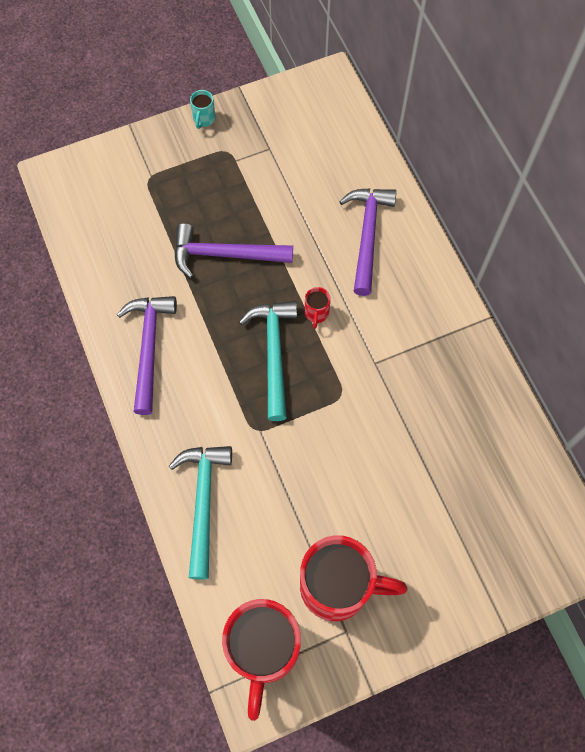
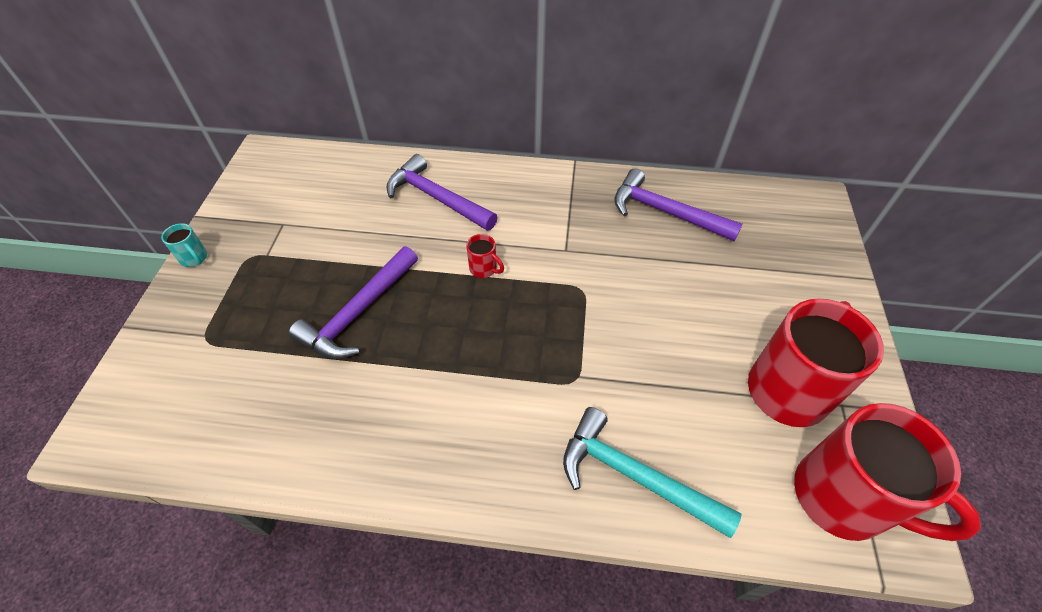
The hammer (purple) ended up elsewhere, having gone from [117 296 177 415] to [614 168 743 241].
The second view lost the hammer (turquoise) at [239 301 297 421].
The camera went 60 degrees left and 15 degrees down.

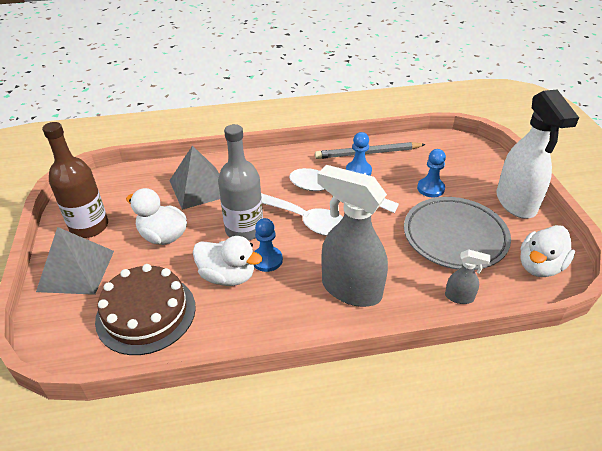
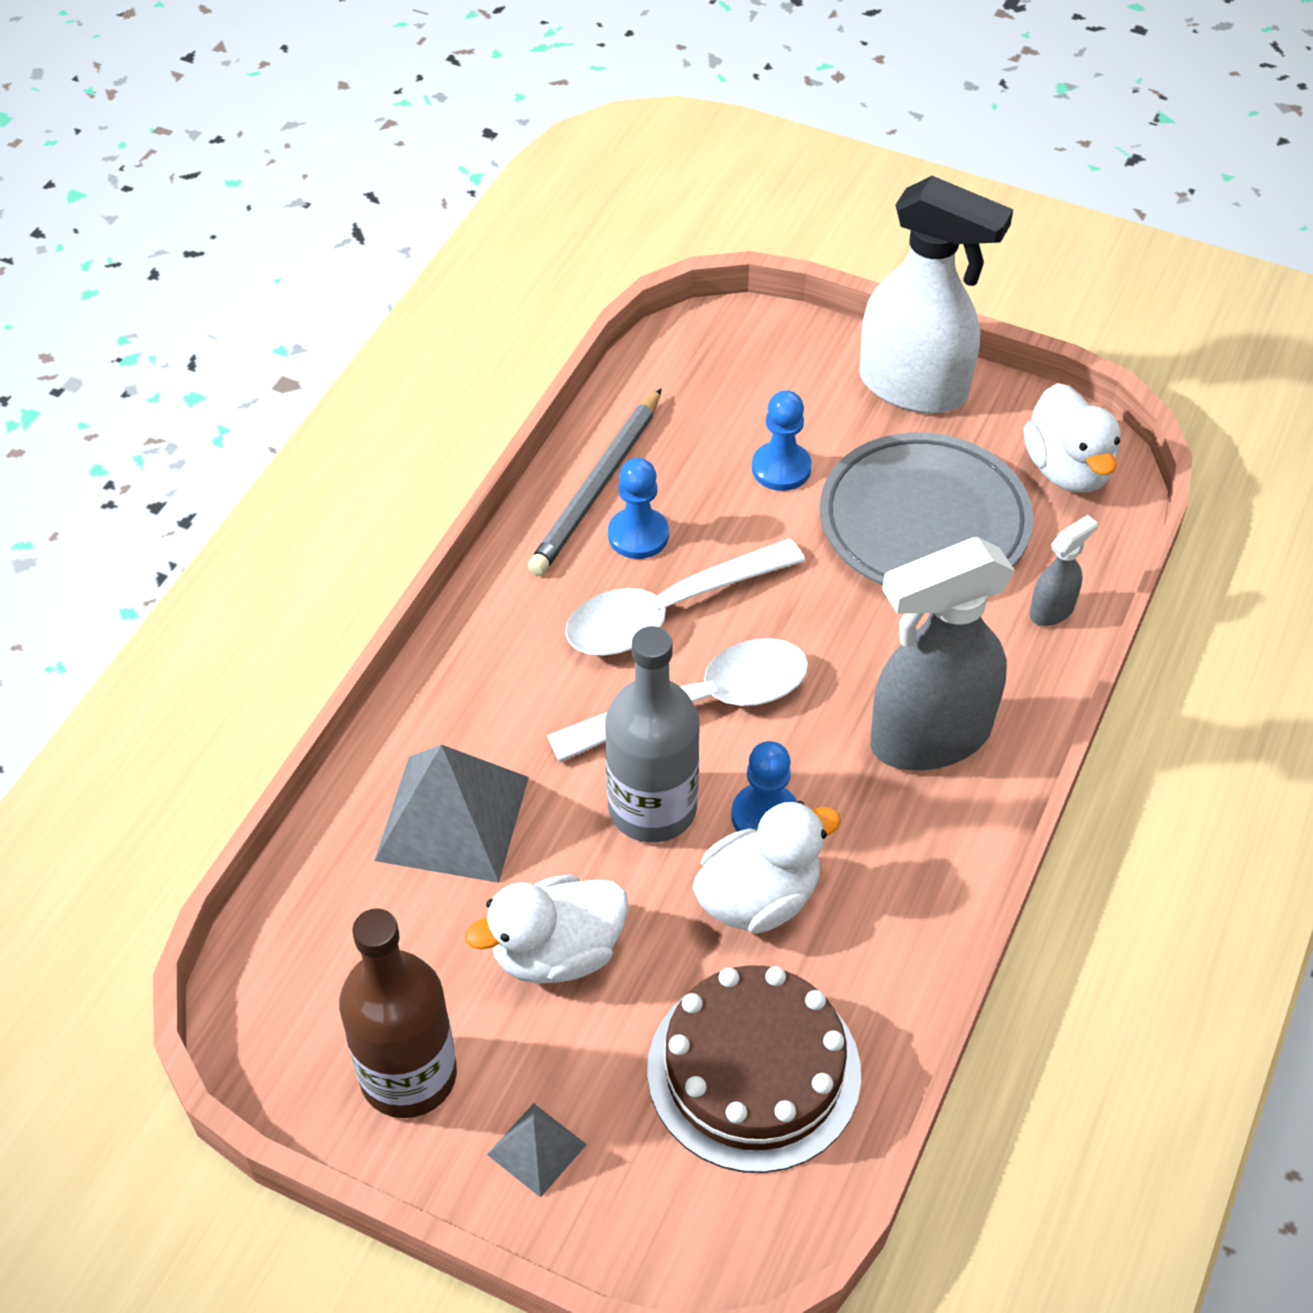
The size of the pyramid (grey) at [36 227 114 295] changed by a factor of 0.50.
The camera went 55 degrees left and 10 degrees up.

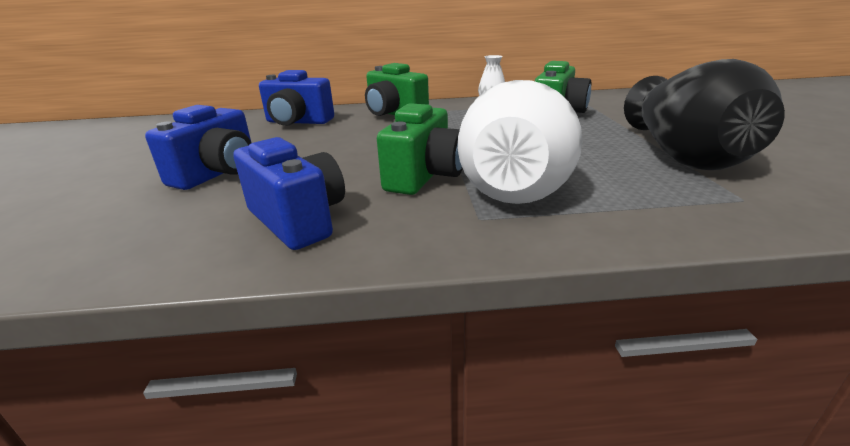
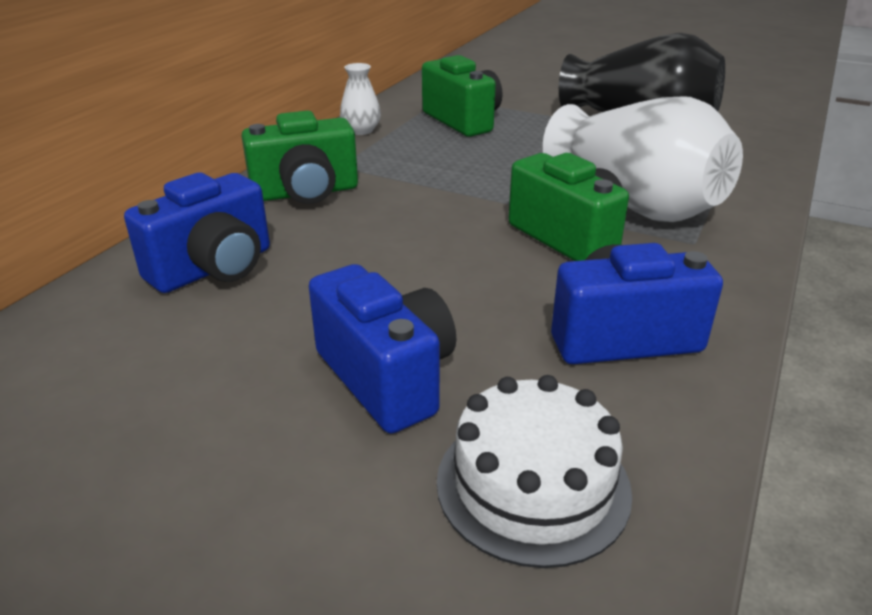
The second view gained the cake (white) at [437 375 632 568].
The camera went 60 degrees left and 5 degrees up.

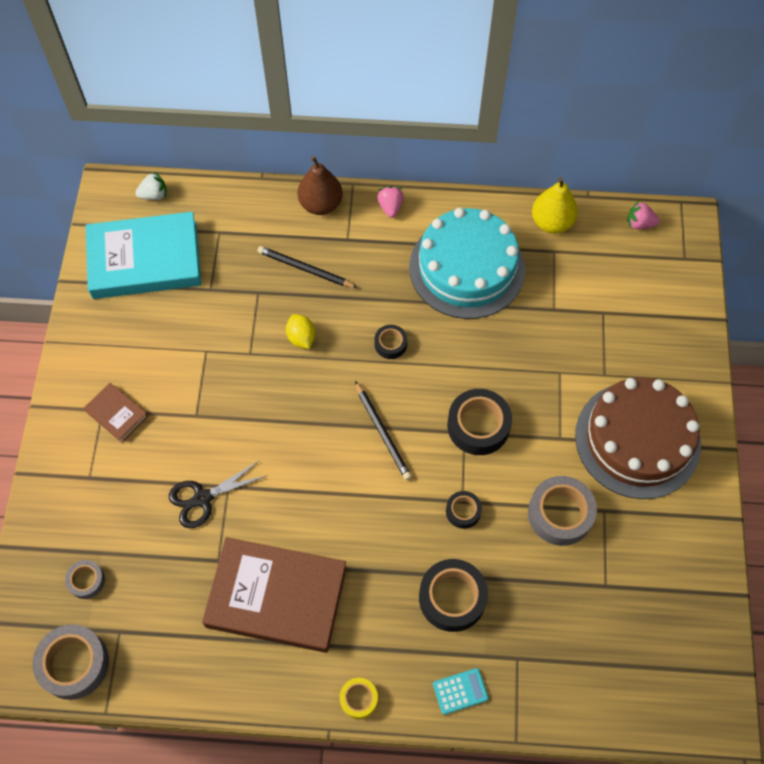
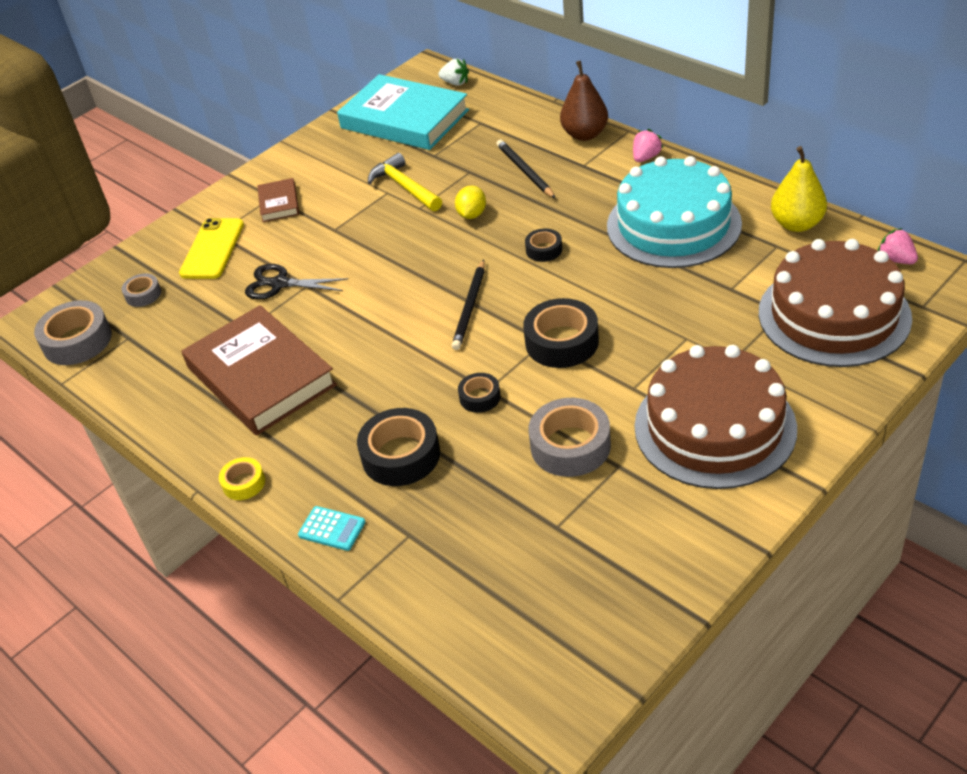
The second view gained the hammer (yellow) at [368 153 442 211].
The second view gained the phone (yellow) at [179 218 244 279].
The second view gained the cake (brown) at [759 239 912 367].
The camera went 45 degrees right and 20 degrees down.

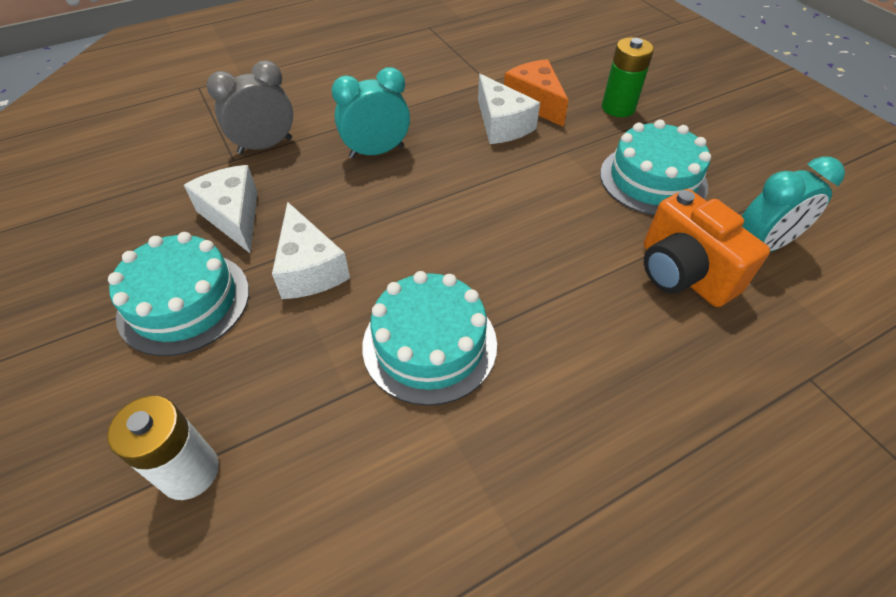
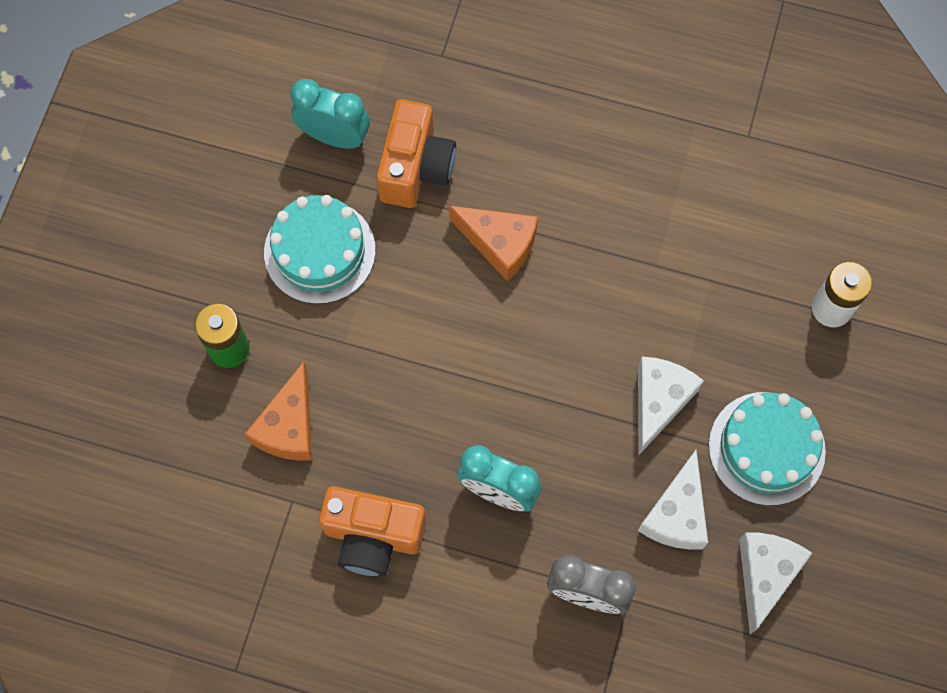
The cheese (white) ended up elsewhere, having gone from [478 74 540 144] to [739 532 812 634].
The second view lost the cake (turquoise) at [362 271 497 406].
The second view gained the cheese (orange) at [449 206 538 281].
The second view gained the camera (orange) at [319 486 426 577].
The camera went 135 degrees left and 20 degrees up.

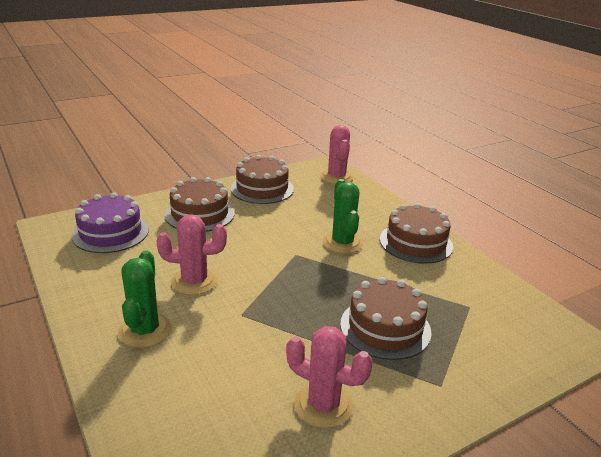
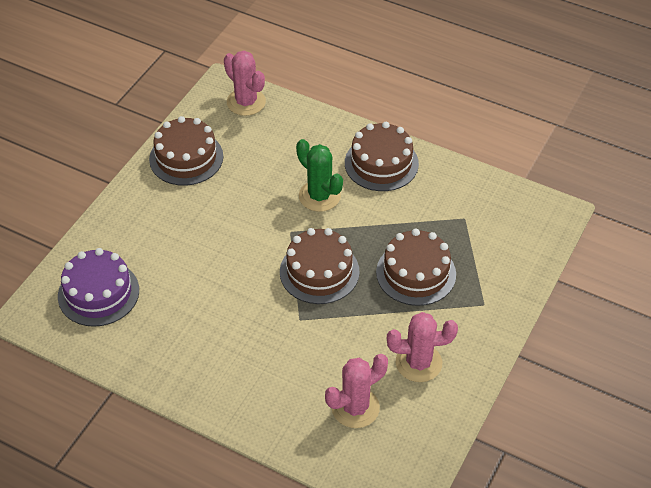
The cake (brown) ended up elsewhere, having gone from [165 177 235 232] to [280 228 360 304].
The cactus (pink) ended up elsewhere, having gone from [156 214 227 295] to [325 354 388 428].
The second view lost the cactus (green) at [118 250 171 348].
The camera went 30 degrees left and 20 degrees up.

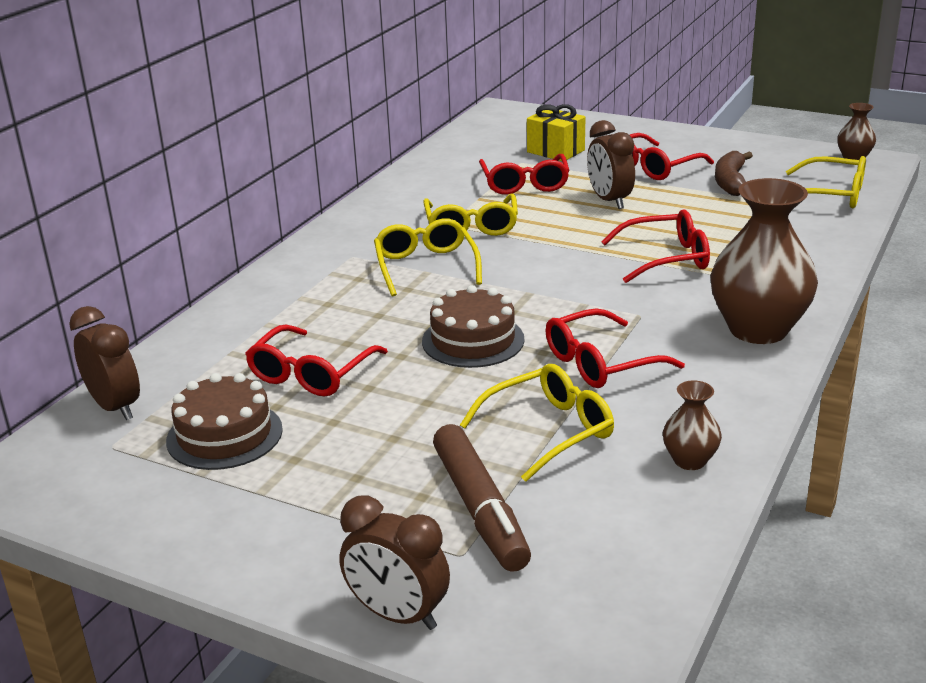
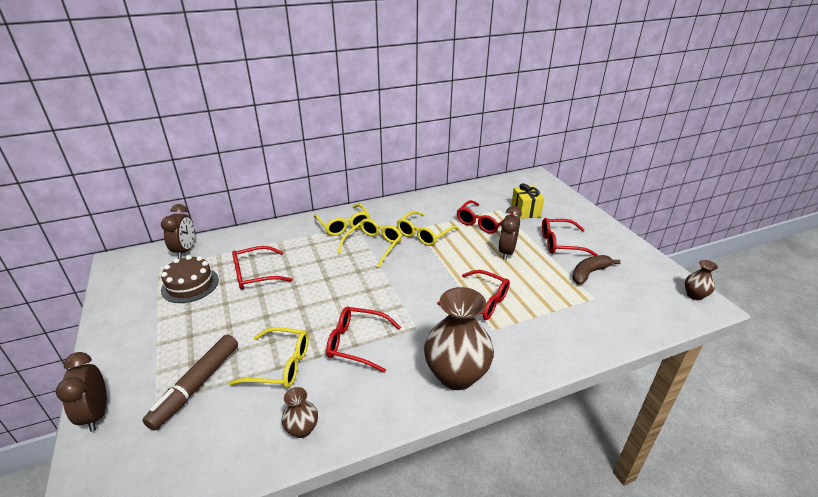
The glasses (yellow) ended up elsewhere, having gone from [786 156 866 208] to [314 204 370 236].
The second view lost the cake (brown) at [422 285 525 368].
The camera went 40 degrees right and 5 degrees up.

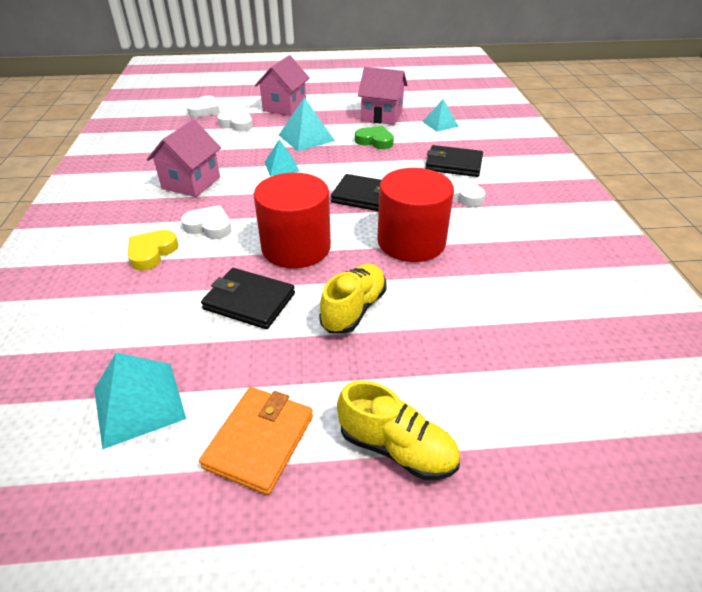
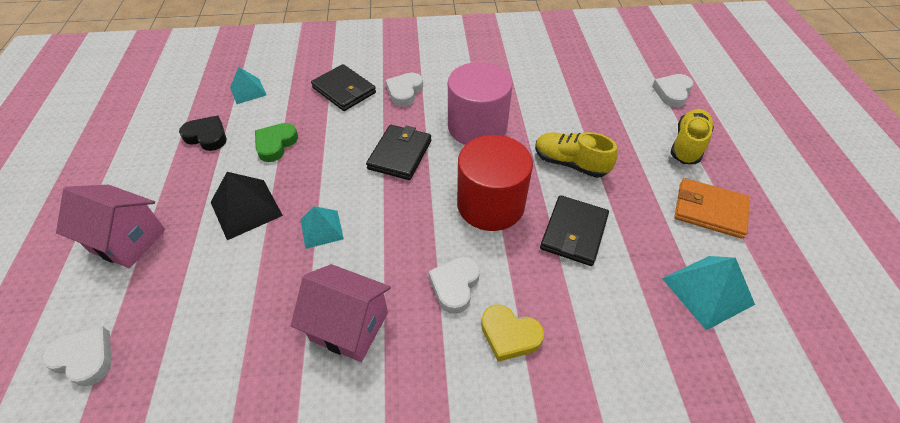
Where the house (pink) stood at [358 67 407 125], the heart (black) came to stand at [179 116 227 151].
What was the pyramid (turquoise) at [279 98 335 151] turned into the pyramid (black) at [211 172 283 240].
The heart (white) ended up elsewhere, having gone from [217 110 253 131] to [652 74 693 107].
The wallet (black) at [425 145 483 177] ended up facing another way, 60 degrees counterclockwise from before.
What was the cylinder (red) at [377 168 454 262] turned into the cylinder (pink) at [448 62 513 145].
The camera went 90 degrees left and 10 degrees up.

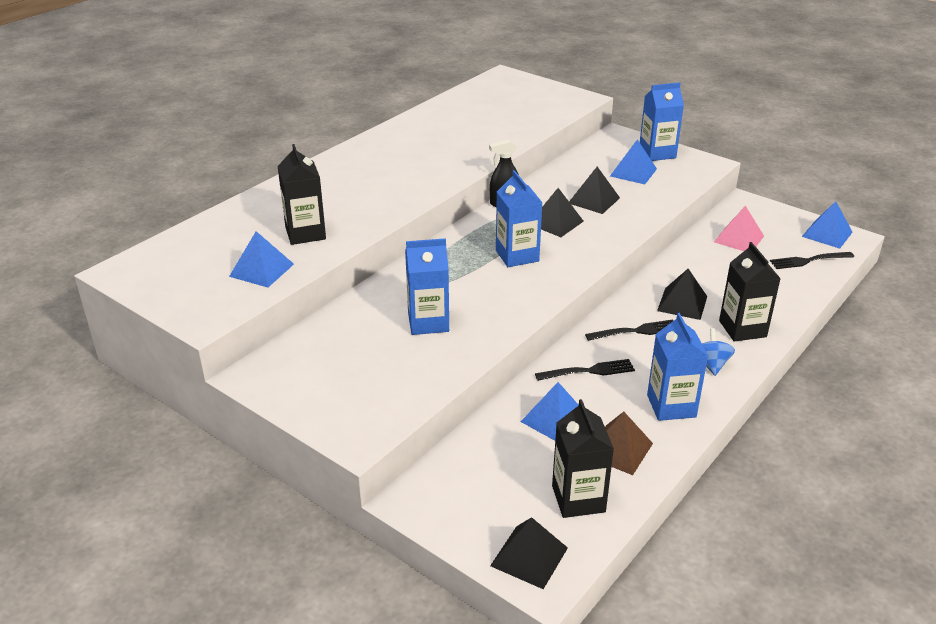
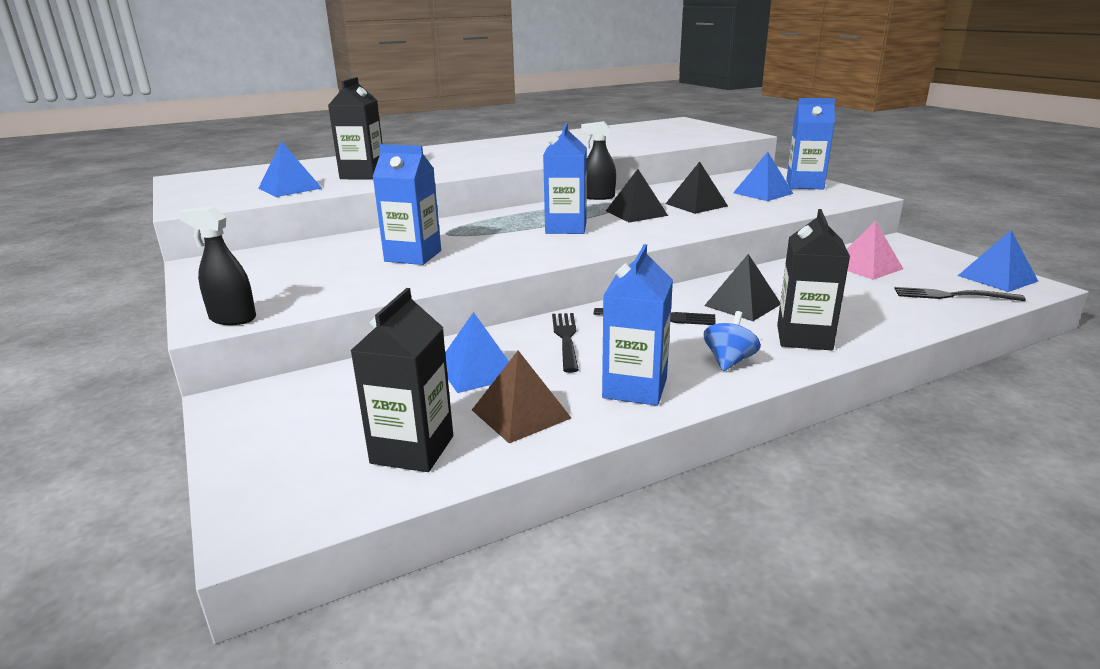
The fork (black) at [535 359 635 381] ended up facing another way, 105 degrees counterclockwise from before.
The second view lost the pyramid (black) at [490 517 568 589].
The second view gained the spray bottle (black) at [178 207 256 325].
The camera went 25 degrees right and 10 degrees down.

